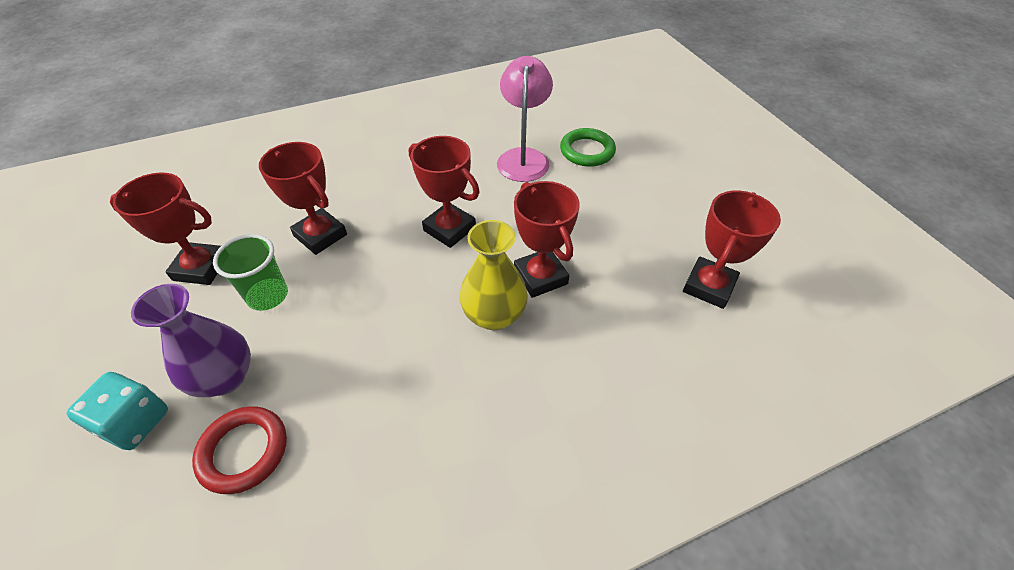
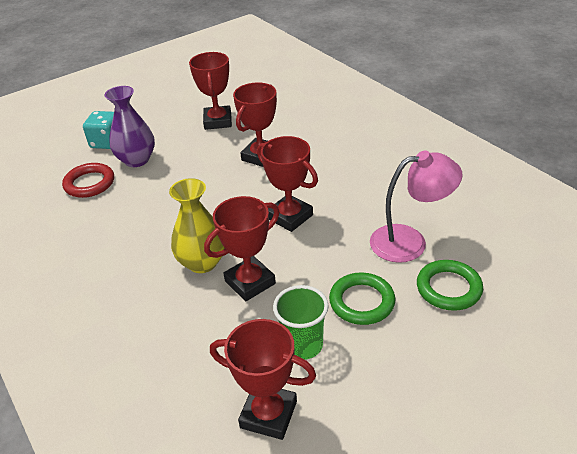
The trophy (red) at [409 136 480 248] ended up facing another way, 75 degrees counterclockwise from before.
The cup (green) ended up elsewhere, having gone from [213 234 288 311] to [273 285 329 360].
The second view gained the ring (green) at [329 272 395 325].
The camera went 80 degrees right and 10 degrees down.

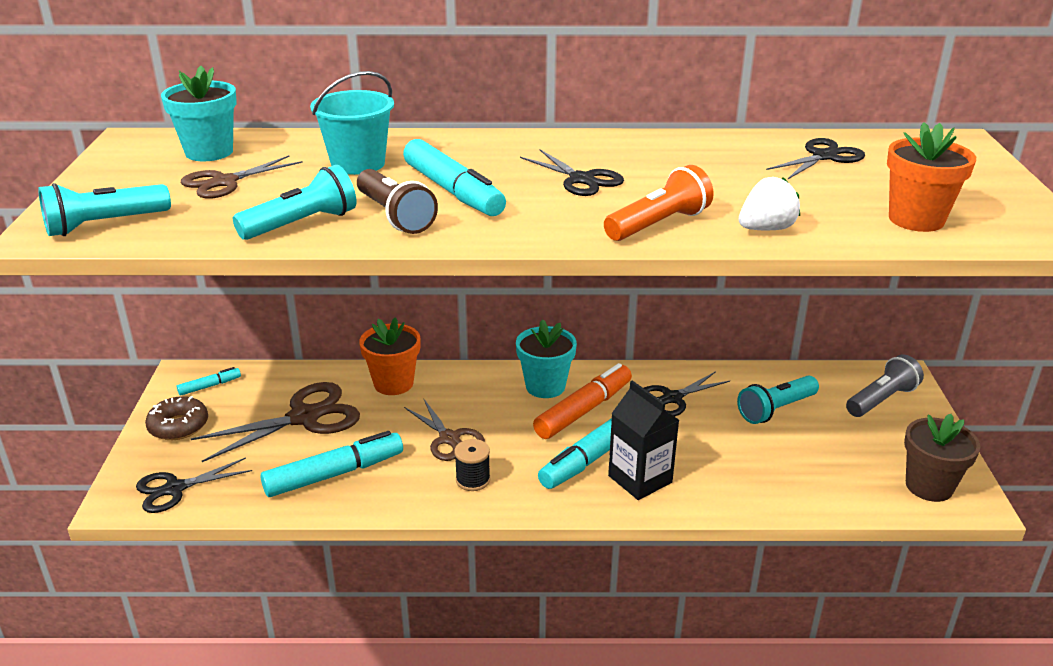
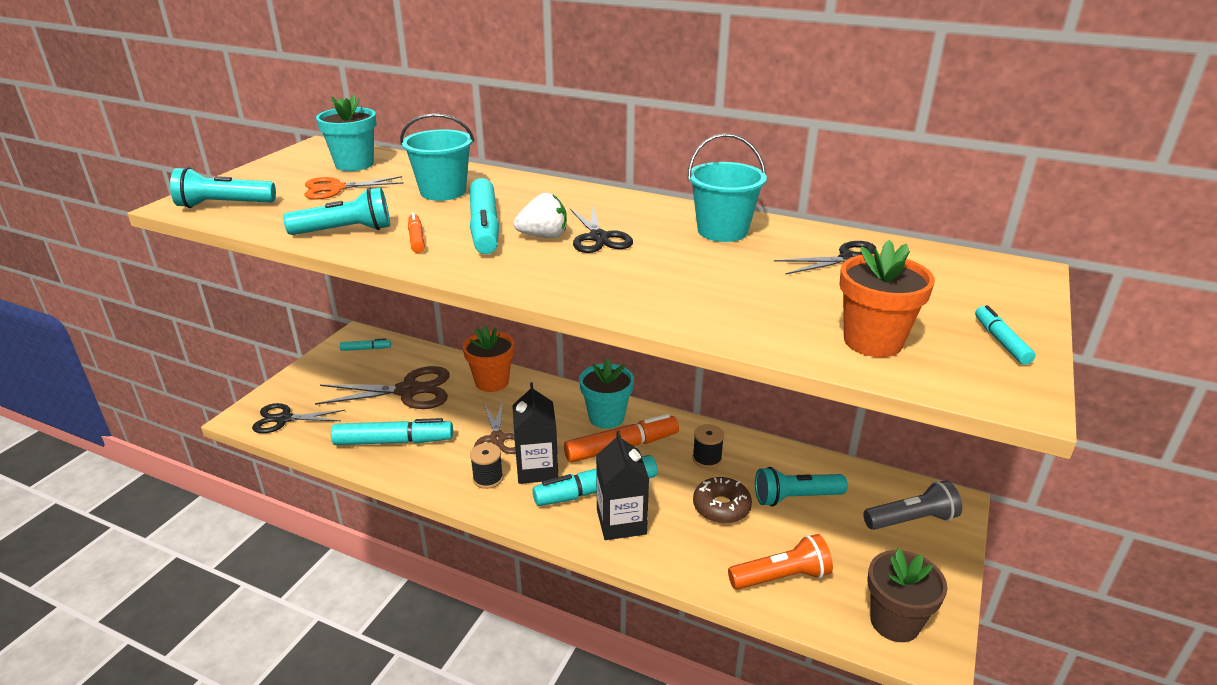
What was the scissors (brown) at [181 155 303 199] turned into the scissors (orange) at [305 176 404 199].
The flashlight (orange) ended up elsewhere, having gone from [604 165 714 241] to [728 534 833 590].
Where the flashlight (brown) stood at [357 169 438 234], the marker (orange) came to stand at [408 213 425 253].
The strawberry (white) ended up elsewhere, having gone from [739 177 800 230] to [514 193 567 238].
Where the scissors (black) stood at [644 371 730 417], the spool (black) came to stand at [692 424 724 468].
The donut (brown) ended up elsewhere, having gone from [145 396 208 440] to [693 477 752 523].
The second view gained the bucket (turquoise) at [688 133 767 242].
The second view gained the marker (turquoise) at [975 305 1036 365].
The second view gained the carton (black) at [512 383 558 484].
The camera went 25 degrees right and 0 degrees up.

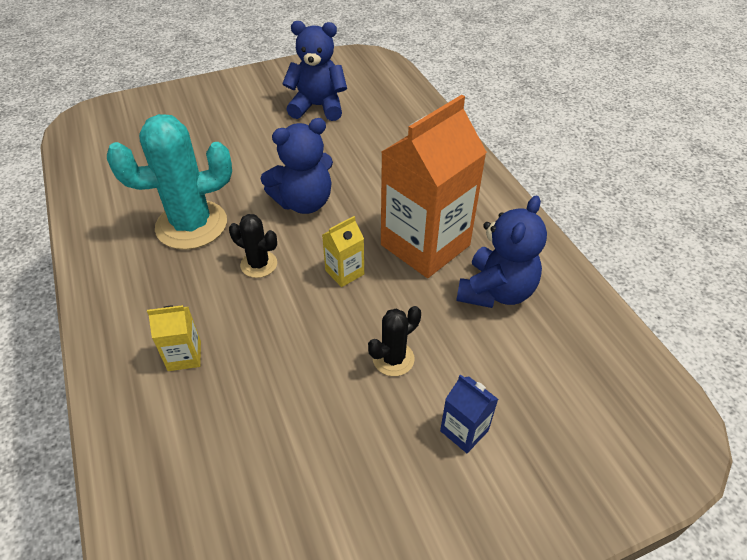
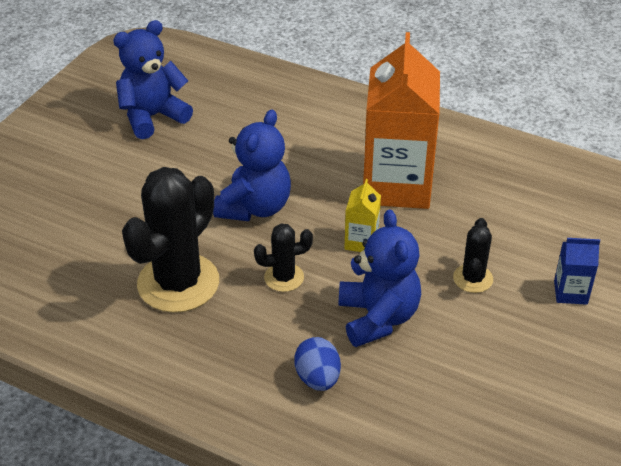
What was the cactus (turquoise) at [107 114 232 250] turned into the cactus (black) at [122 167 219 313].
The teddy bear (blue) ended up elsewhere, having gone from [456 195 547 308] to [339 209 421 347].
Where the carton (yellow) stood at [147 305 201 371], the egg (blue) came to stand at [294 337 341 391].
The camera went 40 degrees left and 5 degrees down.

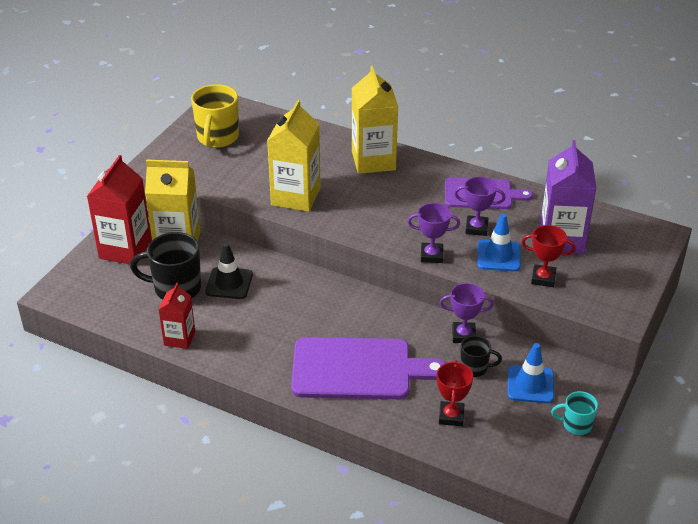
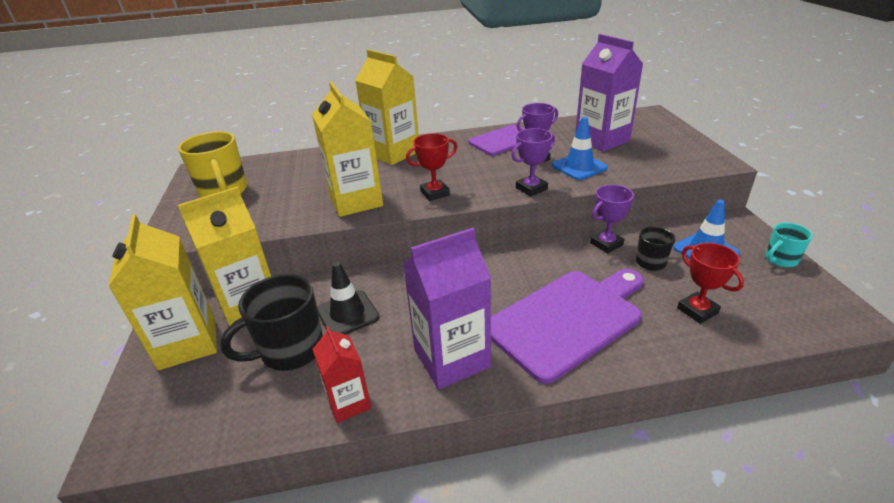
What was the carton (red) at [87 155 151 264] turned into the carton (yellow) at [109 214 217 370].
The trophy (red) ended up elsewhere, having gone from [521 225 576 287] to [406 133 457 201].
The second view gained the carton (purple) at [403 228 491 389].
The camera went 35 degrees left and 5 degrees down.

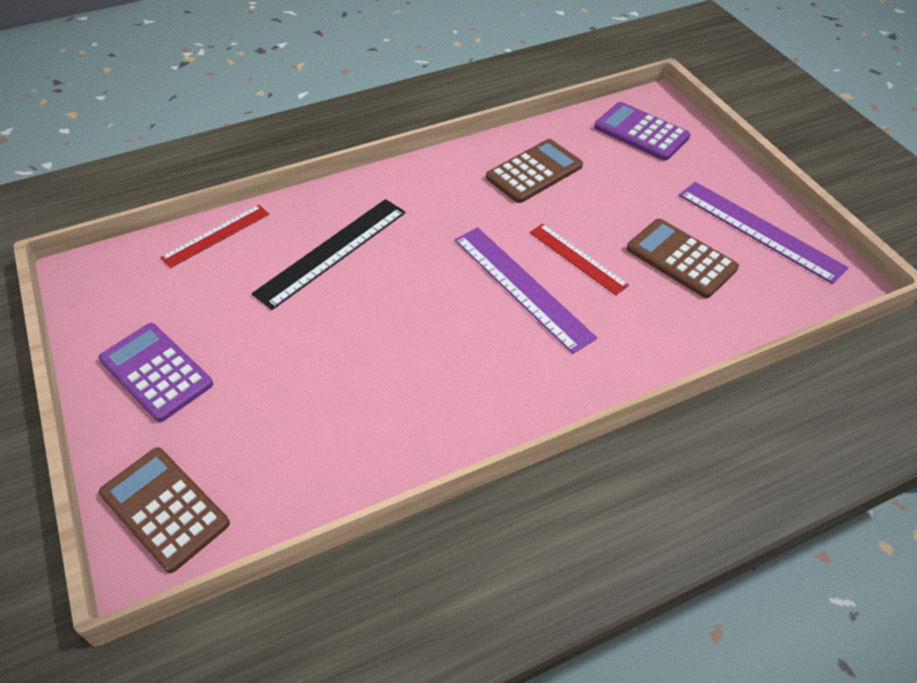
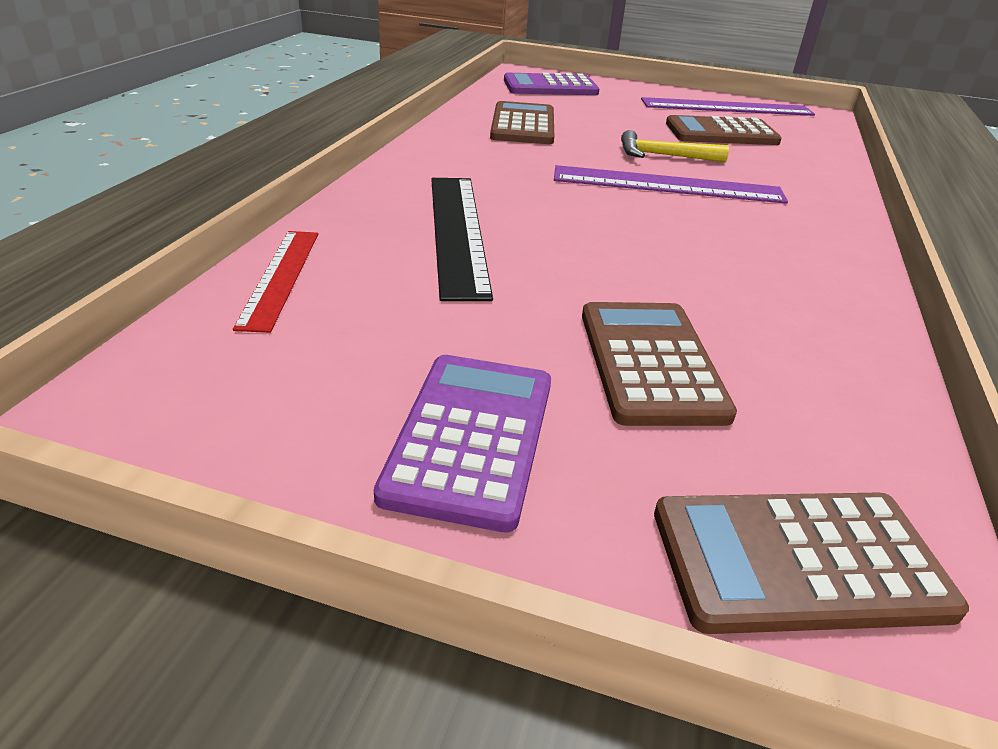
Where the ruler (red) stood at [530 224 629 295], the hammer (yellow) came to stand at [621 130 729 162].
The calculator (purple) at [99 323 213 422] ended up facing another way, 105 degrees clockwise from before.
The second view gained the calculator (brown) at [582 302 737 426].
The camera went 50 degrees left and 15 degrees down.

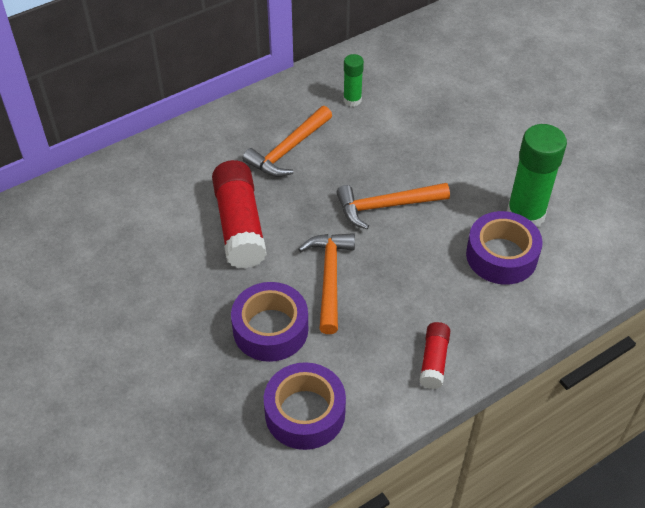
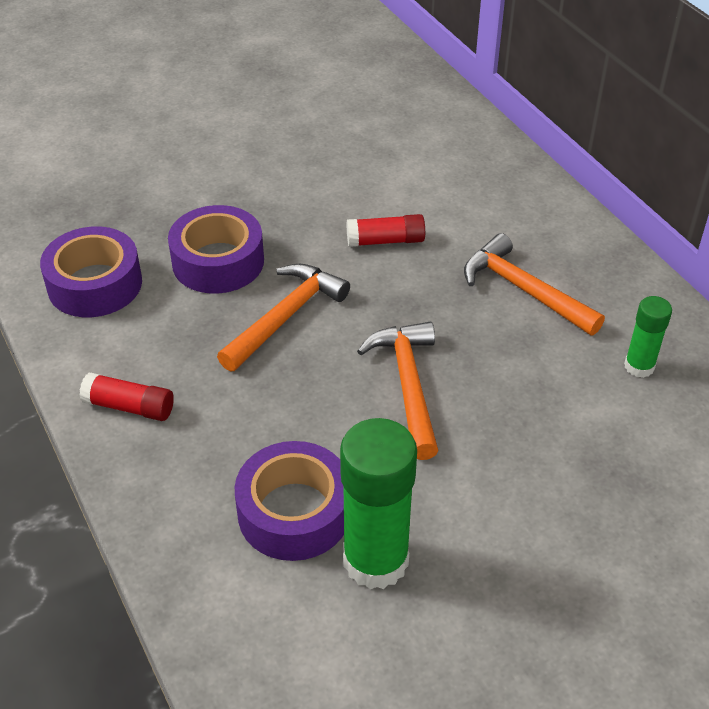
The size of the glue stick (red) at [212 160 267 269] changed by a factor of 0.53.
The hammer (orange) at [298 233 355 334] ended up facing another way, 60 degrees counterclockwise from before.
The camera went 95 degrees right and 5 degrees down.

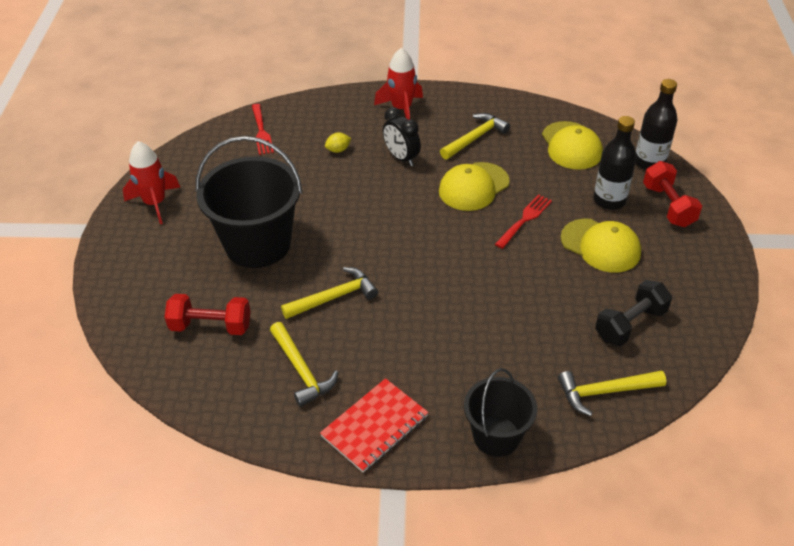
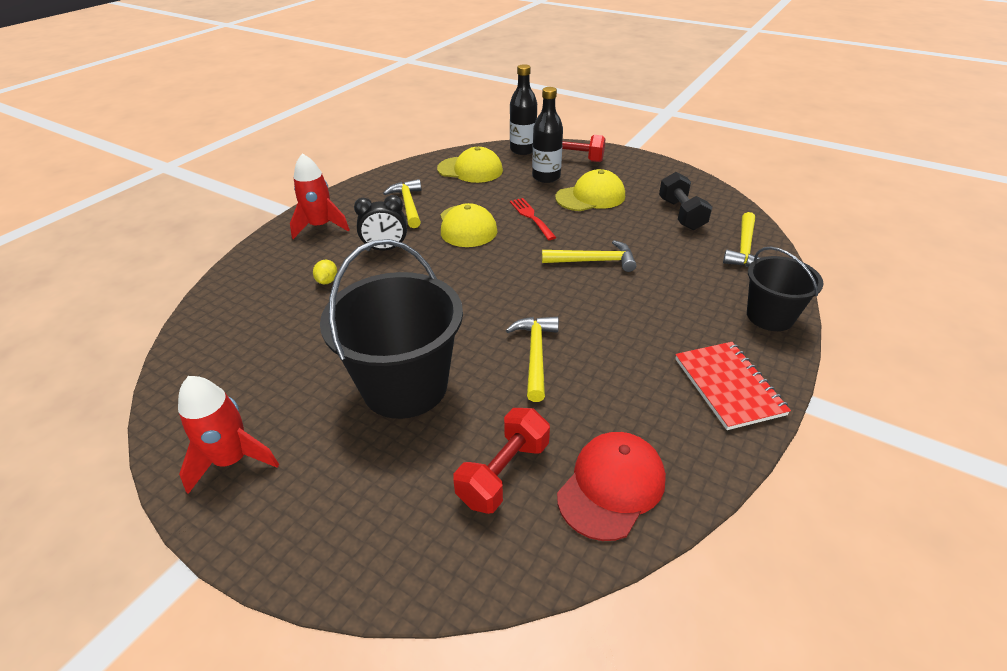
The second view lost the fork (red) at [252 104 274 155].
The hammer (yellow) ended up elsewhere, having gone from [270 322 339 407] to [542 240 636 272].
The second view gained the cap (red) at [557 432 666 541].
The camera went 60 degrees left and 5 degrees down.

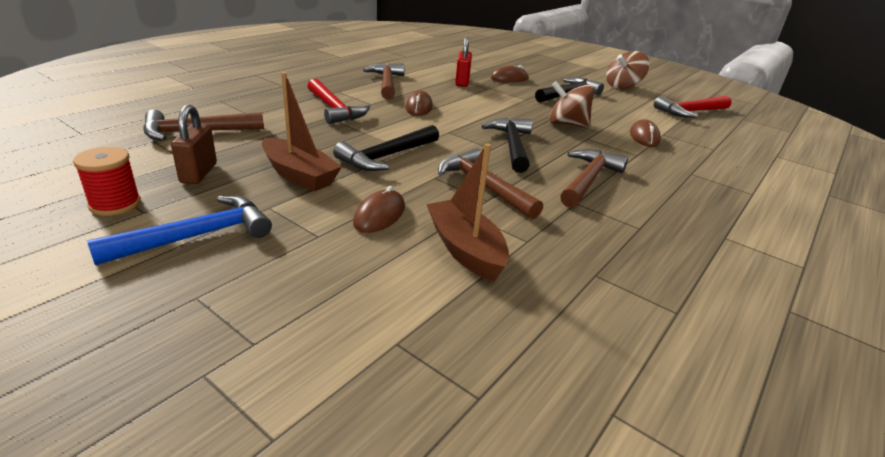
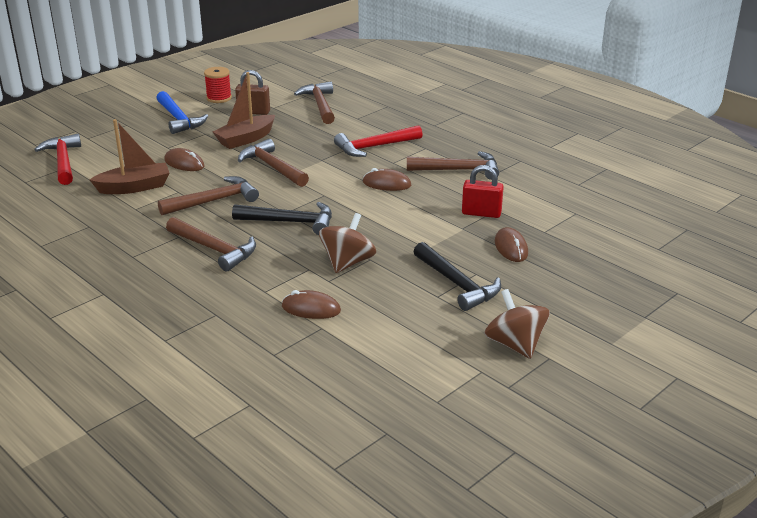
The hammer (red) ended up elsewhere, having gone from [654 96 732 118] to [34 134 81 185].
What was the hammer (black) at [333 125 439 171] turned into the hammer (brown) at [238 139 309 187].
The camera went 100 degrees right and 0 degrees up.

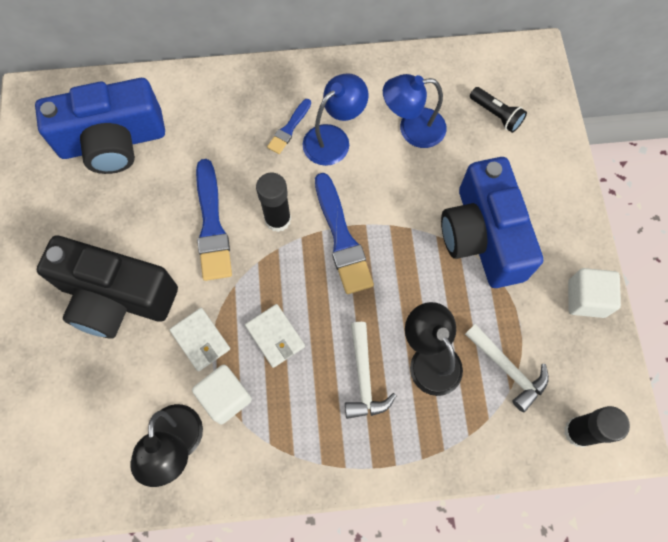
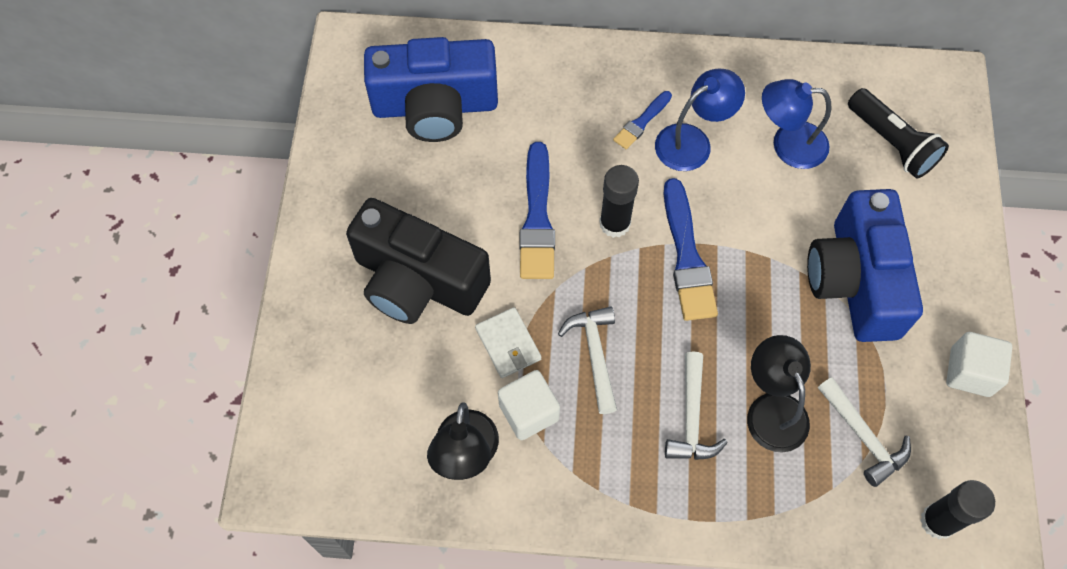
The size of the flashlight (black) at [470 87 527 133] changed by a factor of 1.50.
Where the wallet (white) stood at [245 304 305 368], the hammer (white) came to stand at [558 306 617 414].
The camera went 10 degrees right and 5 degrees down.

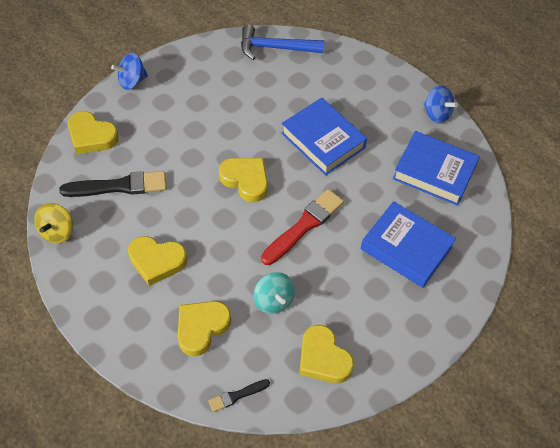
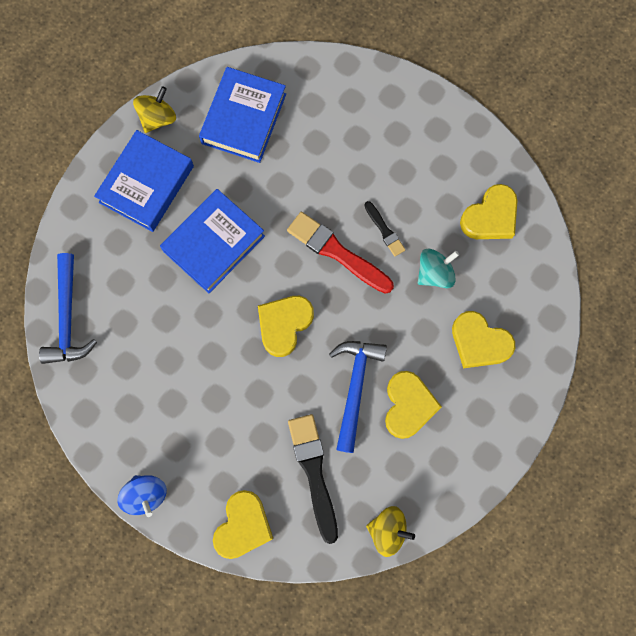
What was the spinning top (blue) at [424 85 458 124] turned into the spinning top (yellow) at [133 86 176 133].
The book (blue) ended up elsewhere, having gone from [360 201 456 288] to [94 130 194 232].
The brush (black) ended up elsewhere, having gone from [208 379 270 412] to [364 201 405 256].
The second view gained the hammer (blue) at [329 341 387 453].
The camera went 95 degrees left and 20 degrees up.

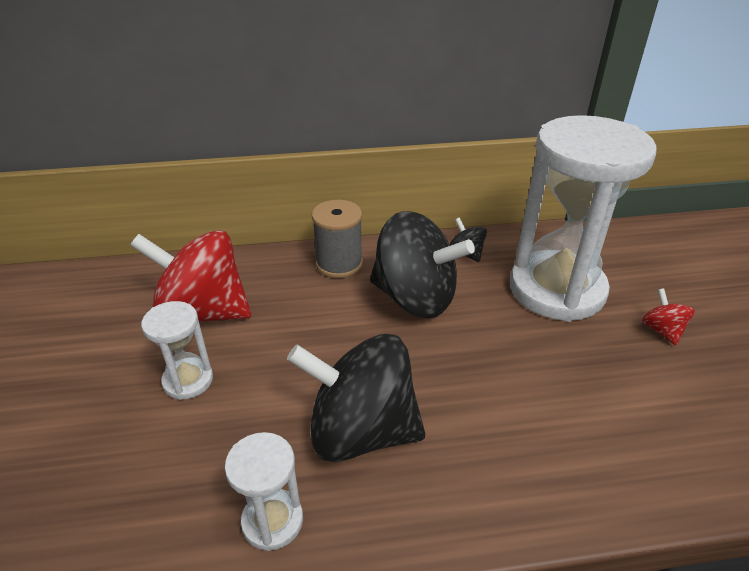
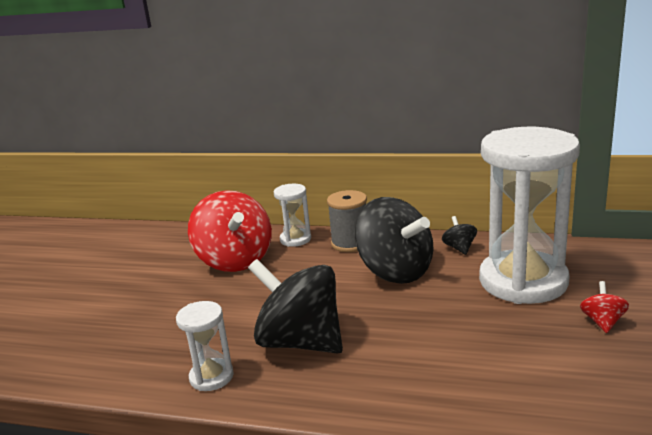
The spinning top (red) at [130 230 251 322] ended up facing another way, 150 degrees counterclockwise from before.
The hourglass (white) ended up elsewhere, having gone from [141 301 213 400] to [274 184 311 247].
The camera went 25 degrees right and 15 degrees down.

